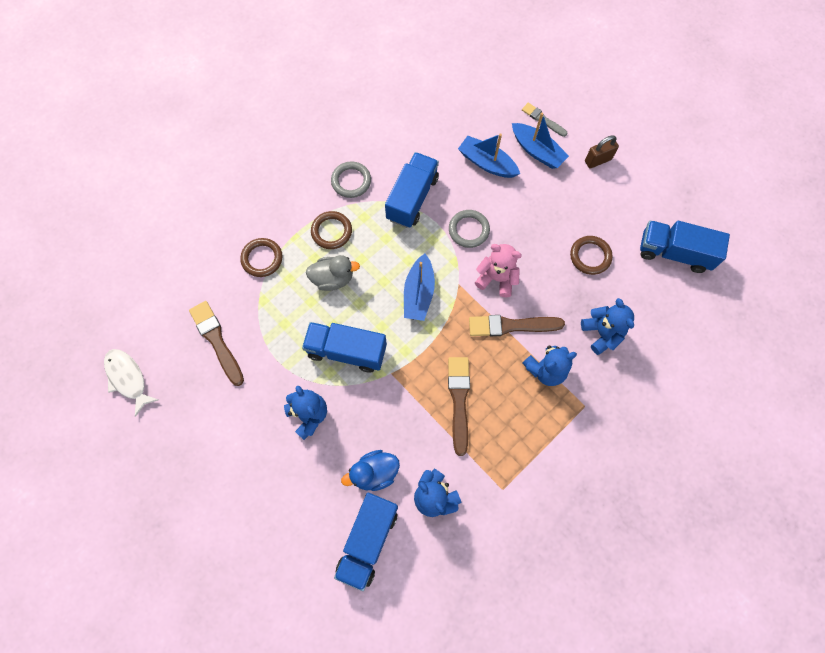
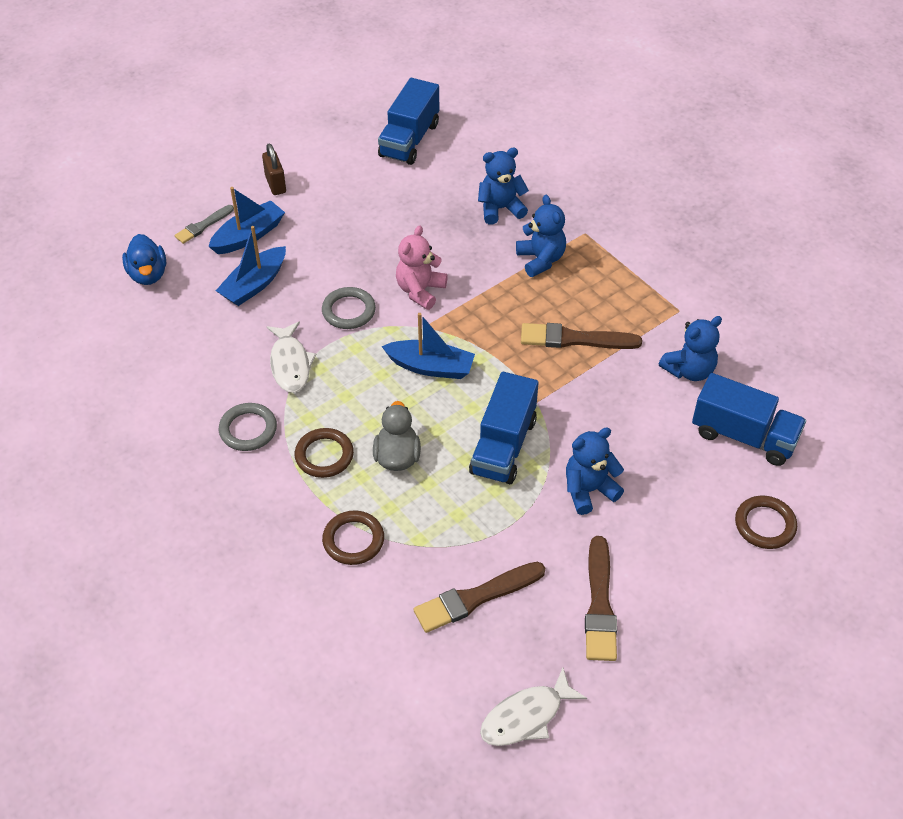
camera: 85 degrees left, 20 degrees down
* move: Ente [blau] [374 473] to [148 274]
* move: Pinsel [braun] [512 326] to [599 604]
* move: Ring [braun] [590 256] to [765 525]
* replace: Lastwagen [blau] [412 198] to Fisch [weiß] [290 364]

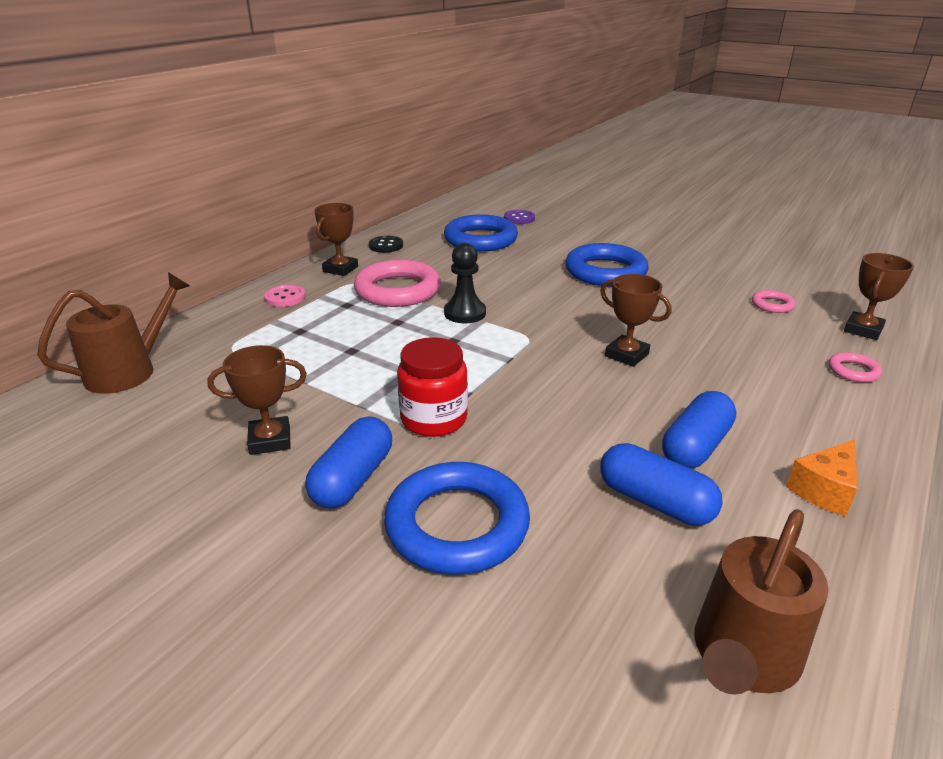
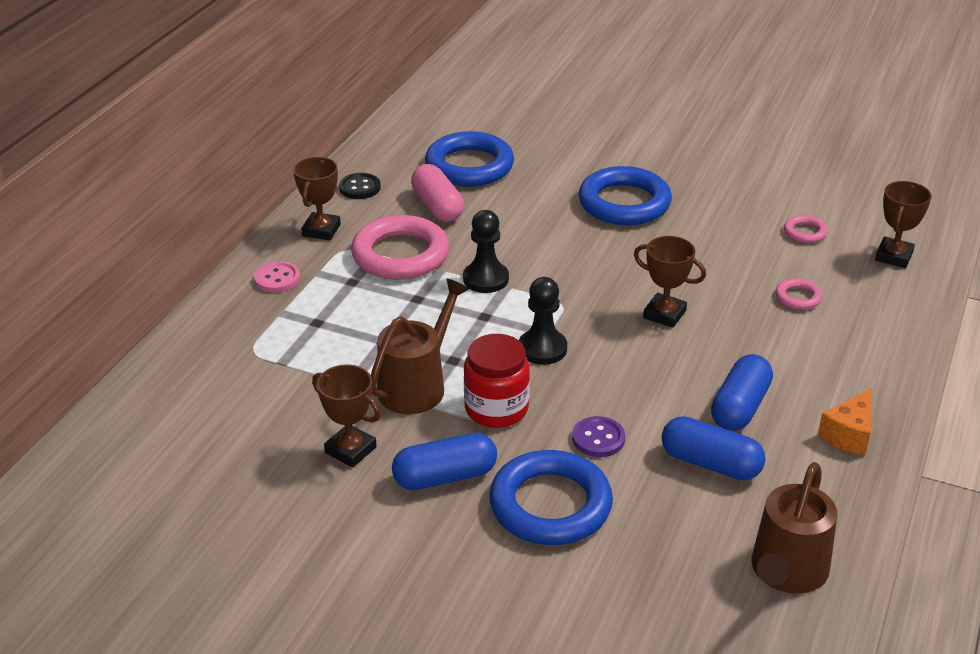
camera: 10 degrees left, 5 degrees up
* insert: Kapsel [rosa] [437 207]
* insert: Bauer [schwarz] [542 349]
* move: Gießkanne [braun] [129 371] to [417 386]
* move: Knopf [lila] [519 218] to [598 438]
* move: Ring [rosa] [853 371] to [798 297]
* rotate: Pokal [braun] [270 440] = [350 450] 60 degrees clockwise
* rotate: Kapsel [blau] [353 479] = [445 477] 60 degrees clockwise

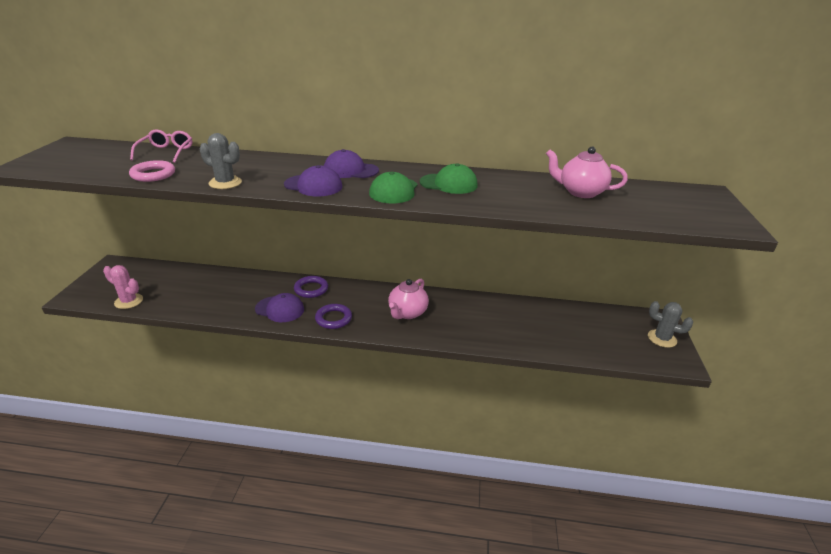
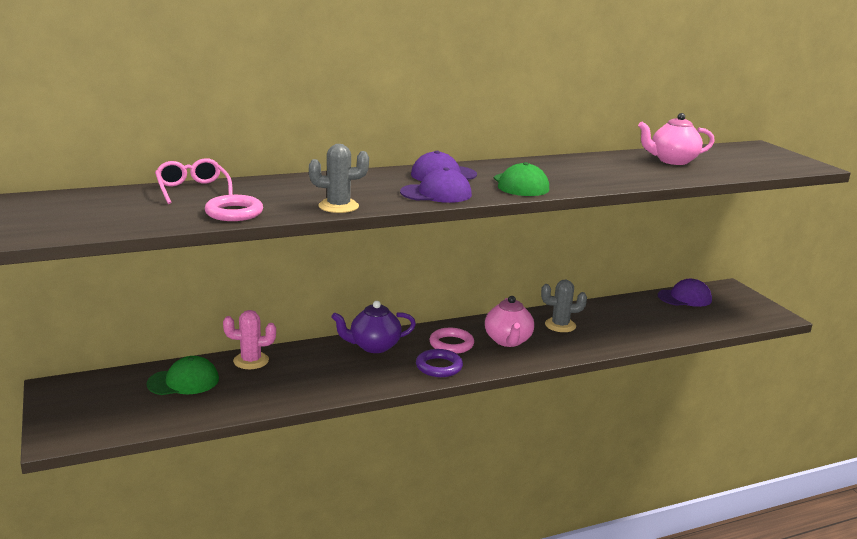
camera: 30 degrees left, 10 degrees down
* insert: Ring [rosa] [451 344]
* move: Kaktus [rosa] [129 301] to [251 361]
* move: Kappe [lila] [280 309] to [684 298]
* move: Kappe [grün] [448 184] to [183 381]
* move: Kaktus [grau] [662 338] to [560 325]
* replace: Ring [lila] [311 289] to Teekanne [lila] [374 346]

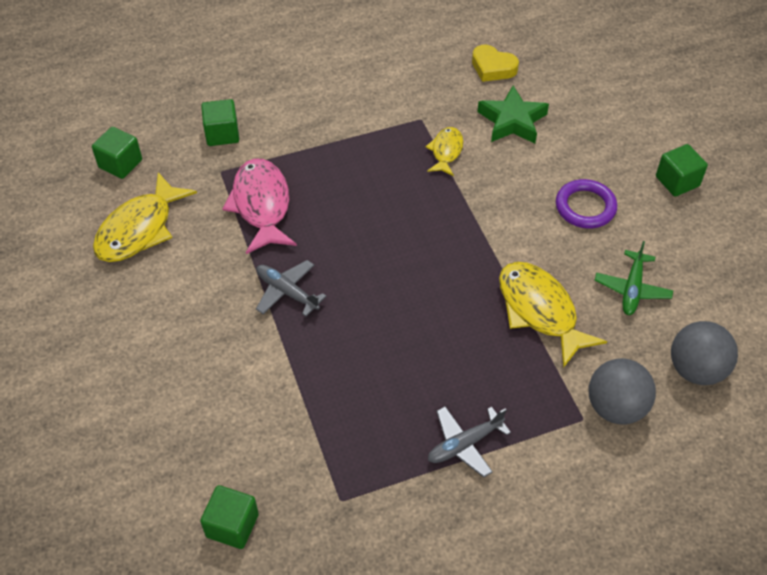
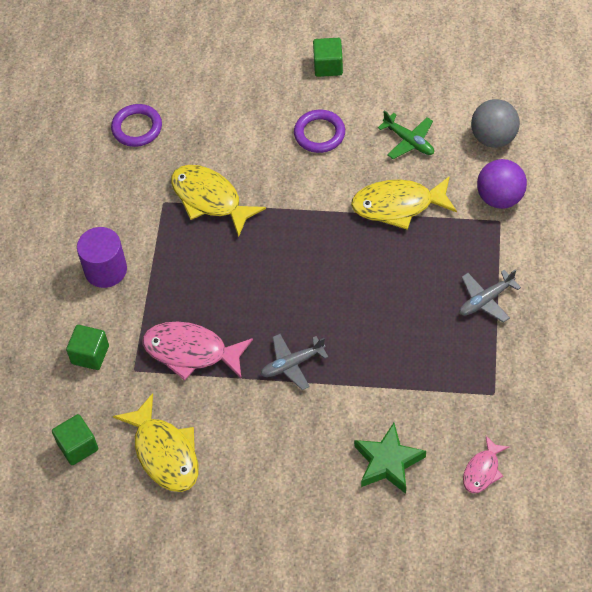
camera: 60 degrees left, 5 degrees up
* insert: Vollzylinder [lila] [105 270]
* move: Stern [grün] [512 121] to [388 462]
* replace: Kubus [grün] [232 525] to Fisch [rosa] [482 470]
* replace: Herz [gelb] [493 68] to Ring [lila] [137 128]
* recolor: Ball [grau] [616 407] to Ball [lila] [500 197]
* rotate: Flugzeug [grau] [464 444] = [485 300] 60 degrees clockwise
* resize: Fisch [gelb] [446 151] = [210 199] x1.79

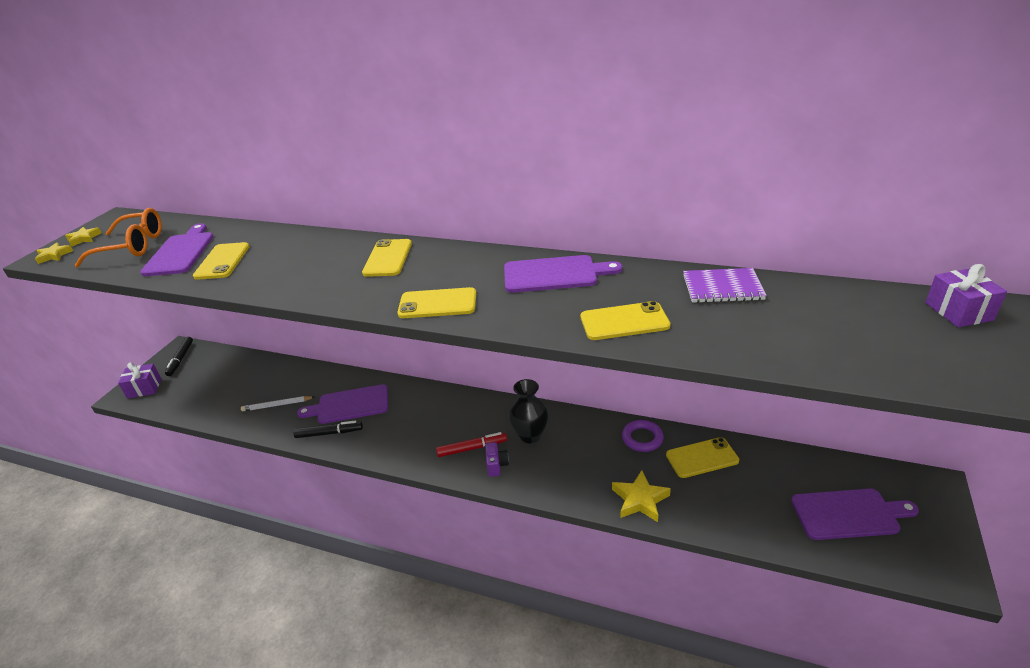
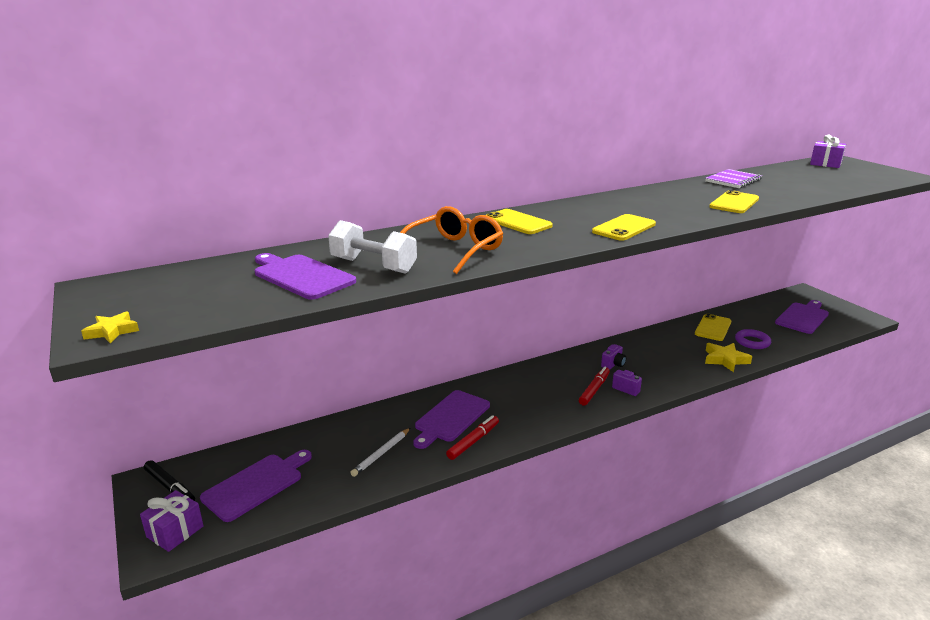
camera: 50 degrees left, 10 degrees down
* delete: Stern [gelb] [84 238]
* move: Brille [orange] [133 246] to [454 250]
* move: Schneidebrett [lila] [554 274] to [256 485]
* move: Ring [lila] [642 438] to [752 342]
* replace: Handy [gelb] [222 261] to Hantel [weiß] [373 266]
* replace: Vase [schwarz] [530 435] to Kamera [lila] [613 364]
* recolor: Filzstift [schwarz] [329 433] to Filzstift [rot] [473 441]

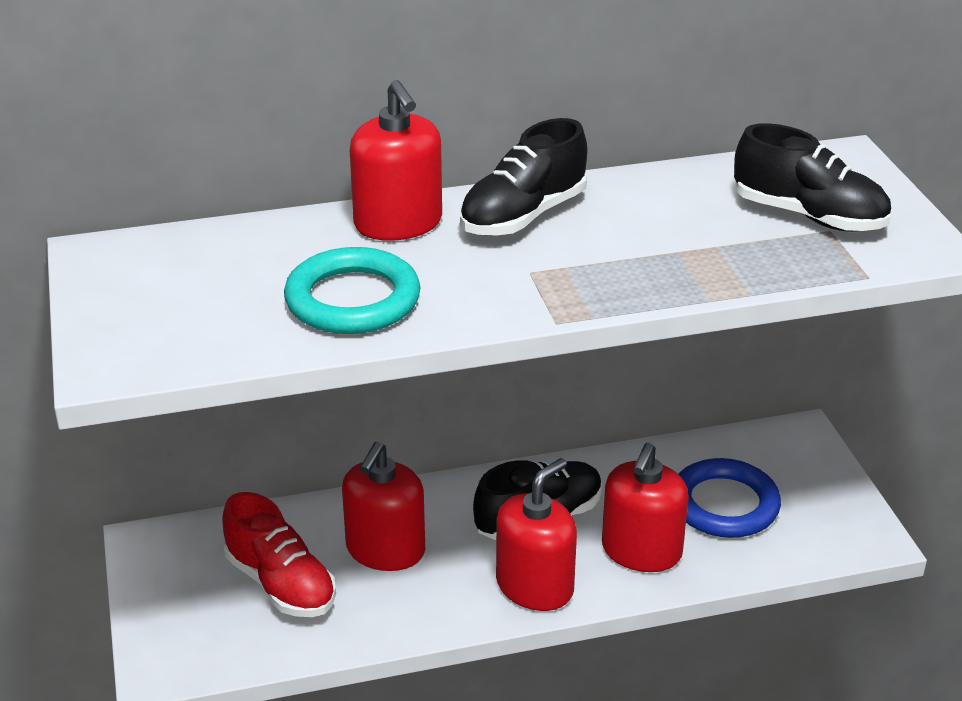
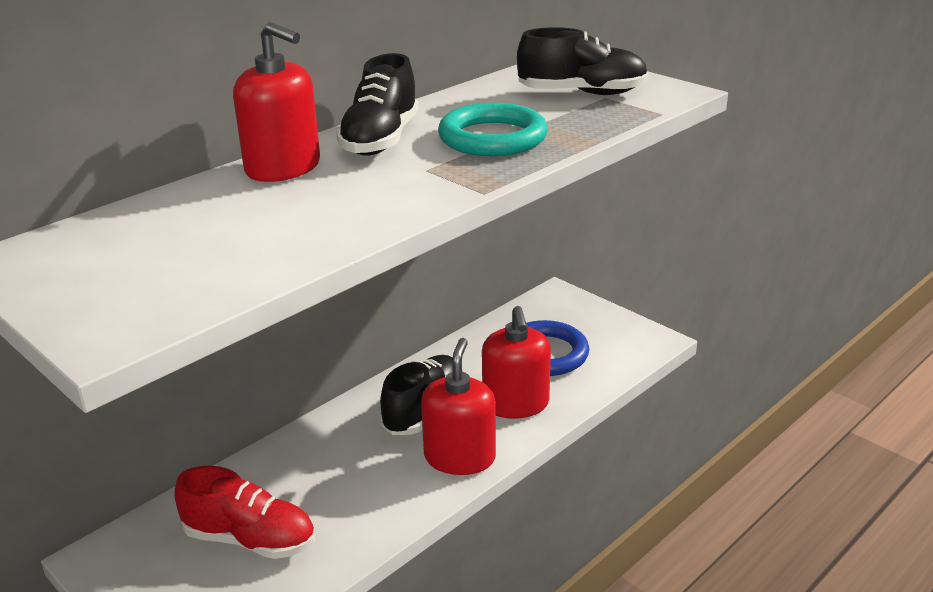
camera: 30 degrees left, 5 degrees down
* delete: Seifenspender [rot] [385 550]
* move: Ring [türkis] [353 300] to [492 138]

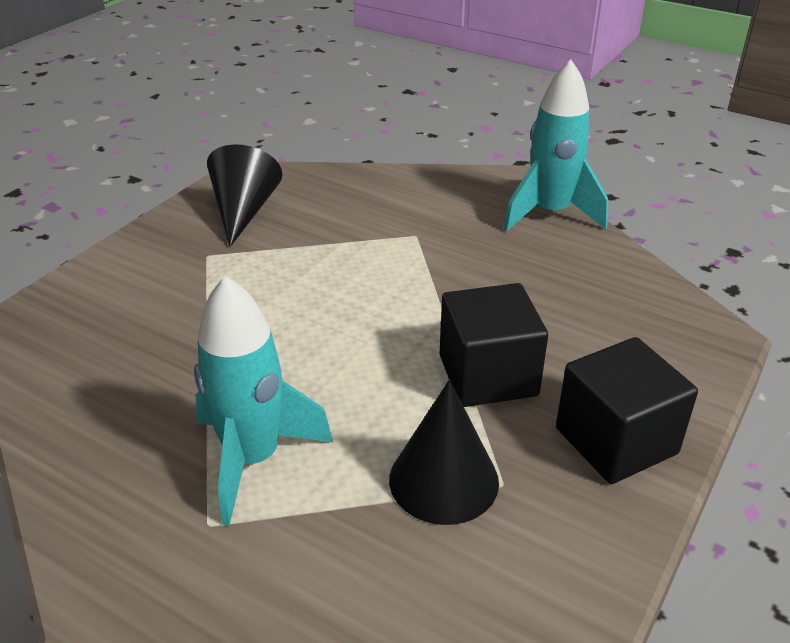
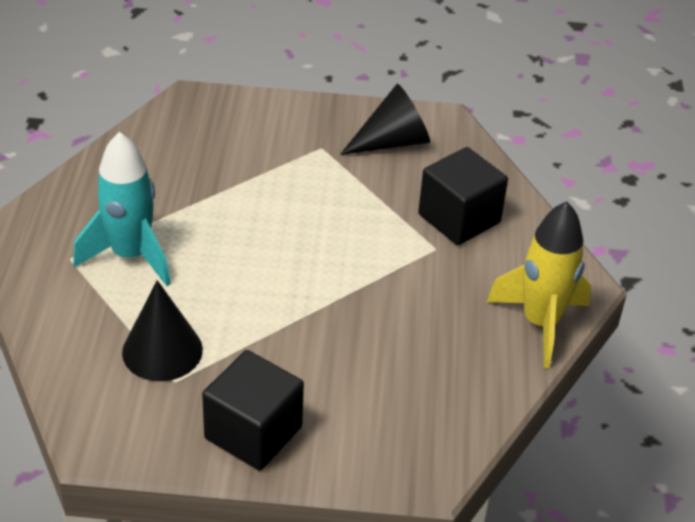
camera: 60 degrees right, 5 degrees up
* move: Kubus [schwarz] [488 375] to [459 218]
* recolor: Rakete [türkis] [550 213] to Rakete [gelb] [540 323]

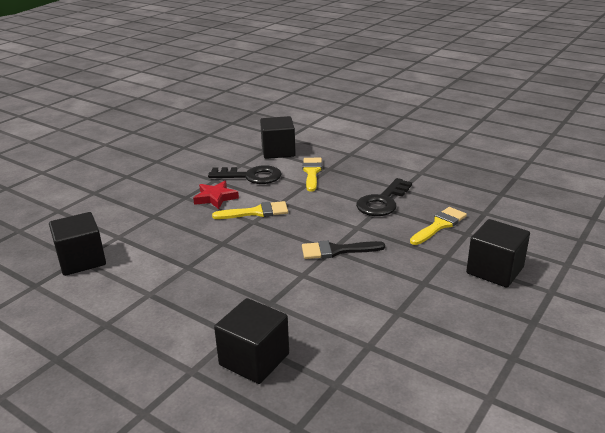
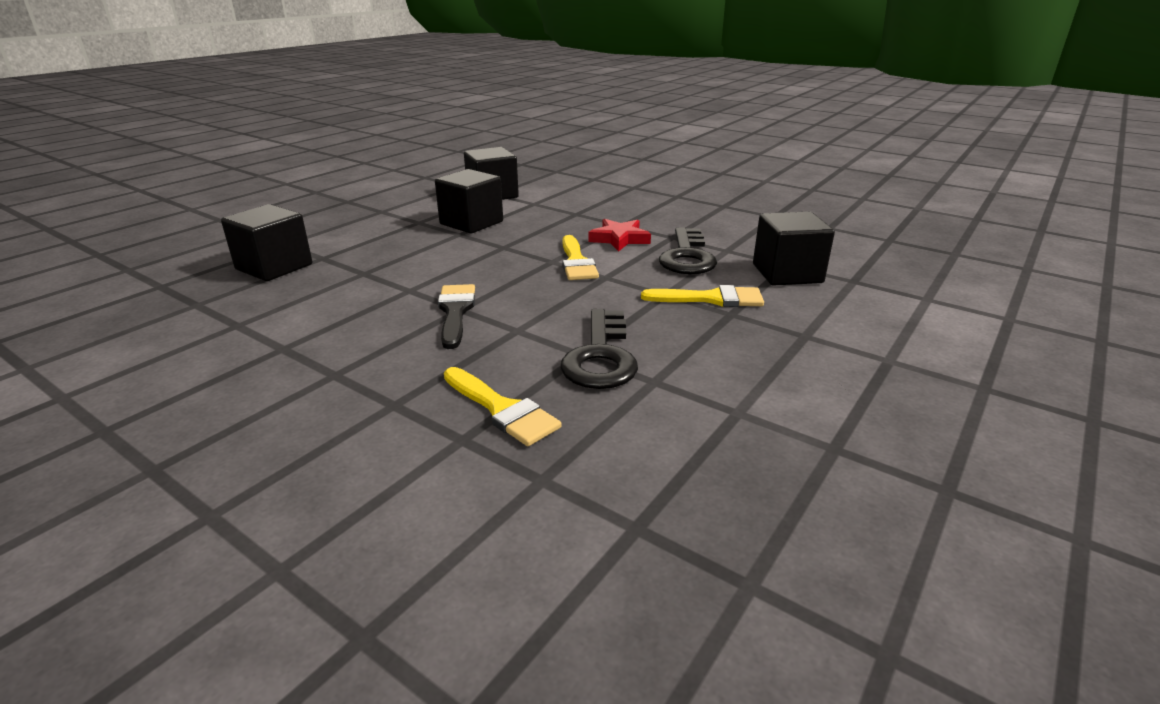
camera: 90 degrees right, 0 degrees up
* move: Kubus [schwarz] [494 270] to [471 223]
* rotate: Schlüssel [schwarz] [382 202] = [601 357] 120 degrees counterclockwise

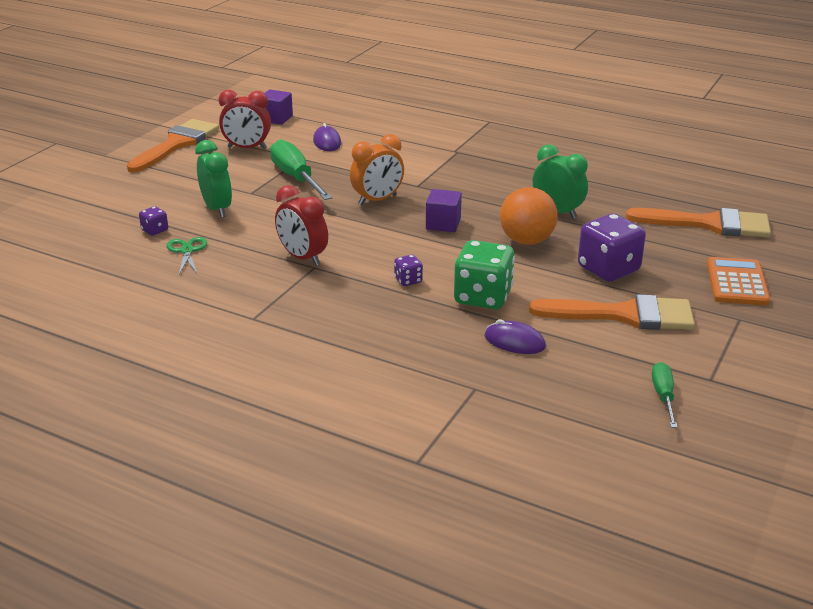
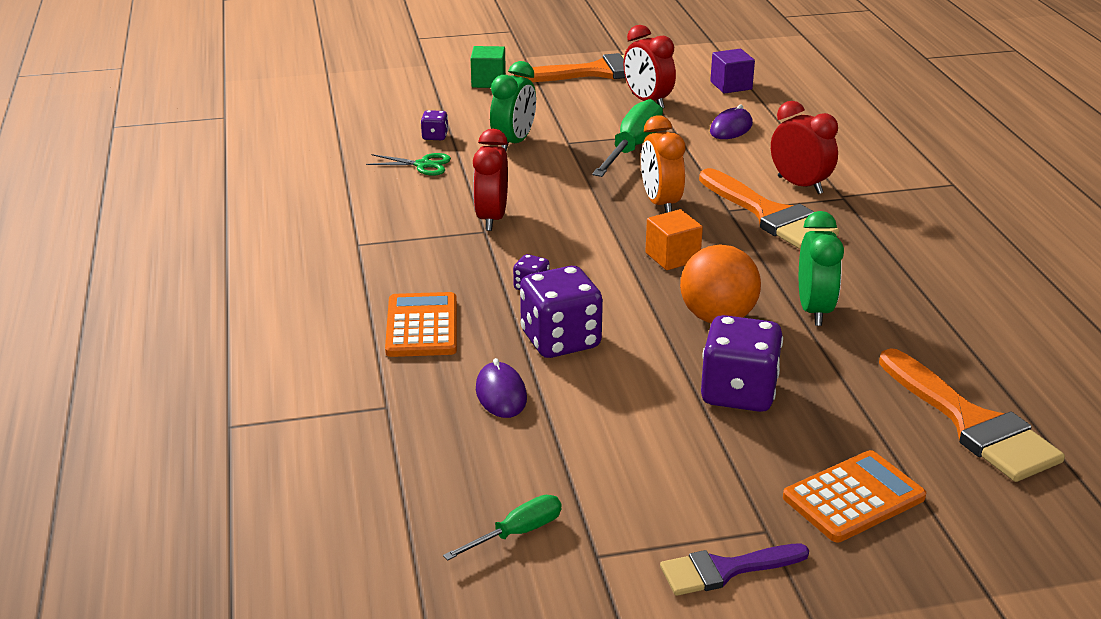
camera: 50 degrees right, 0 degrees up
* insert: Taschenrechner [orange] [422 326]
* insert: Kubus [grün] [488 81]
* insert: Pinsel [lila] [725 570]
* insert: Wecker [rot] [800 185]
* move: Pinsel [orange] [624 315] to [770 215]
* recolor: Kubus [lila] [443 224] to Kubus [orange] [672 257]
* recolor: Spielwürfel [grün] [483 297] to Spielwürfel [lila] [560 340]
* rotate: Schere [grün] [187 251] = [423 165] 60 degrees clockwise
* rotate: Wecker [orange] [377 200] = [660 203] 60 degrees clockwise

